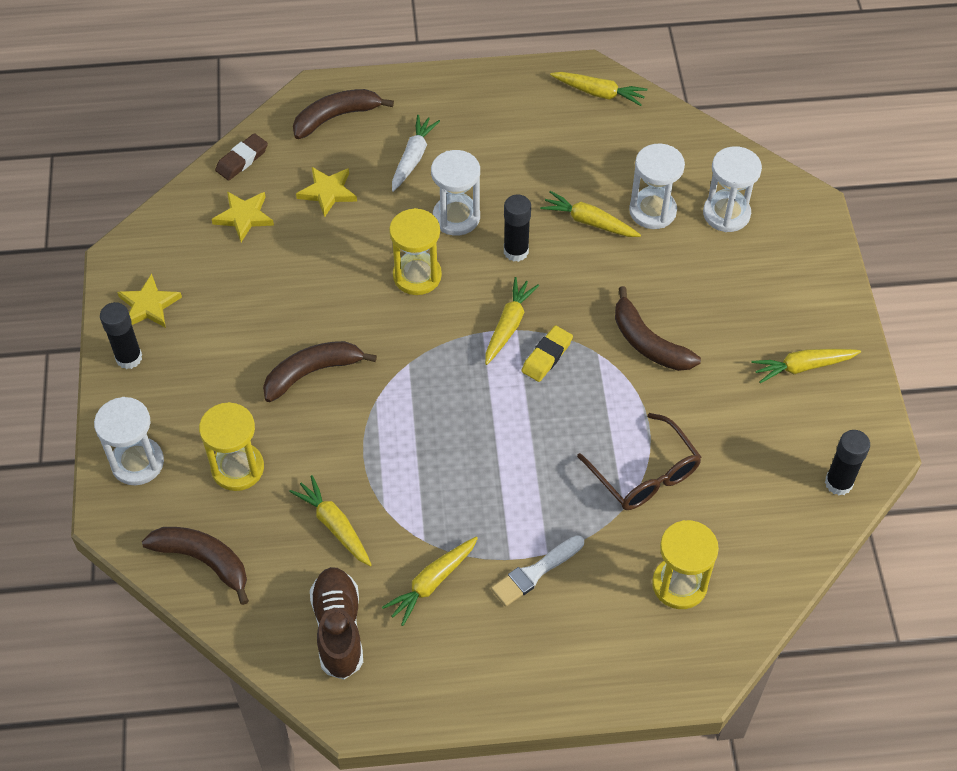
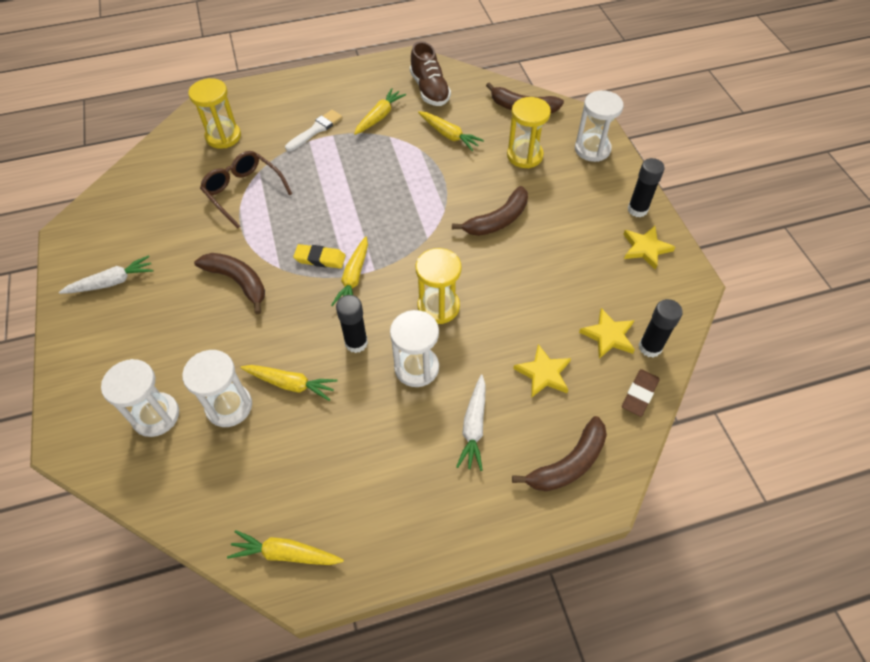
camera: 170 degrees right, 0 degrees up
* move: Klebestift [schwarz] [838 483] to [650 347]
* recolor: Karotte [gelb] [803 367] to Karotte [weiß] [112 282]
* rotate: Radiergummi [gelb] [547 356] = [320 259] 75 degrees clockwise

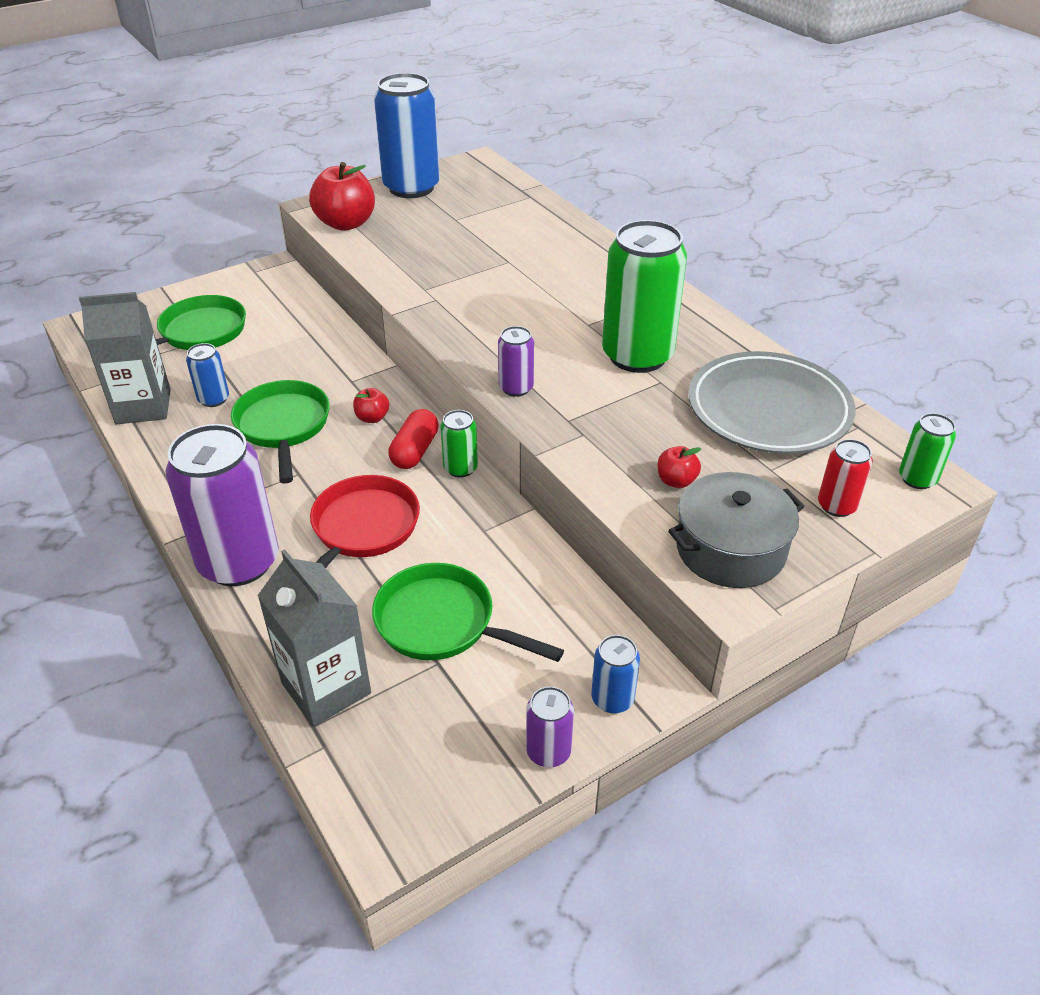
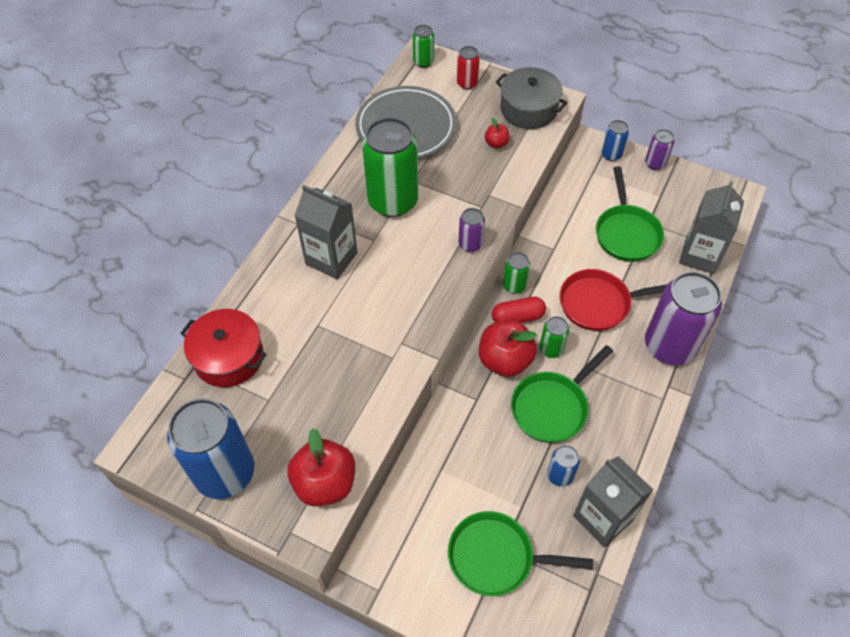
camera: 120 degrees left, 15 degrees up
* insert: Kochtopf [rot] [229 357]
* insert: Getränkekarton [grau] [331 258]
* insert: Dose [grün] [551 349]
* resize: Apfel [rot] [372 418] = [505 360] x2.06

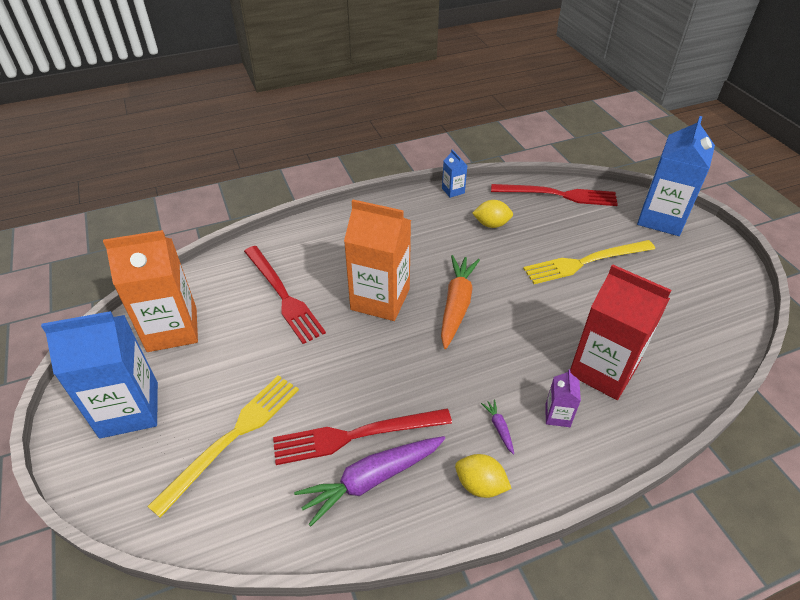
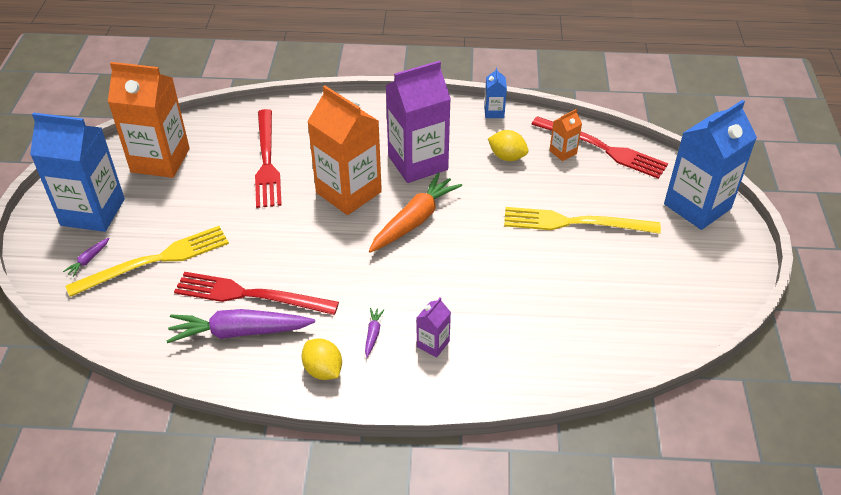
camera: 25 degrees right, 0 degrees up
* delete: Getränkekarton [rot] [603 370]
* insert: Karotte [lila] [88 260]
* insert: Getränkekarton [lila] [418 163]
* insert: Getränkekarton [orange] [563 152]

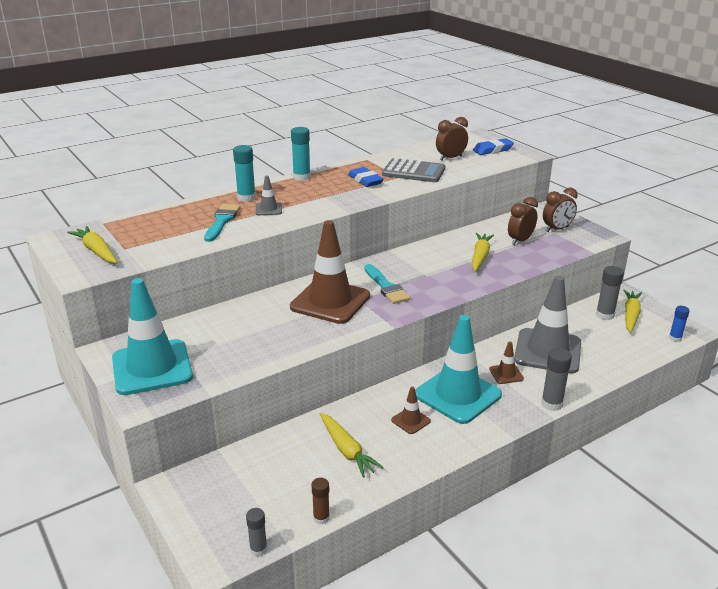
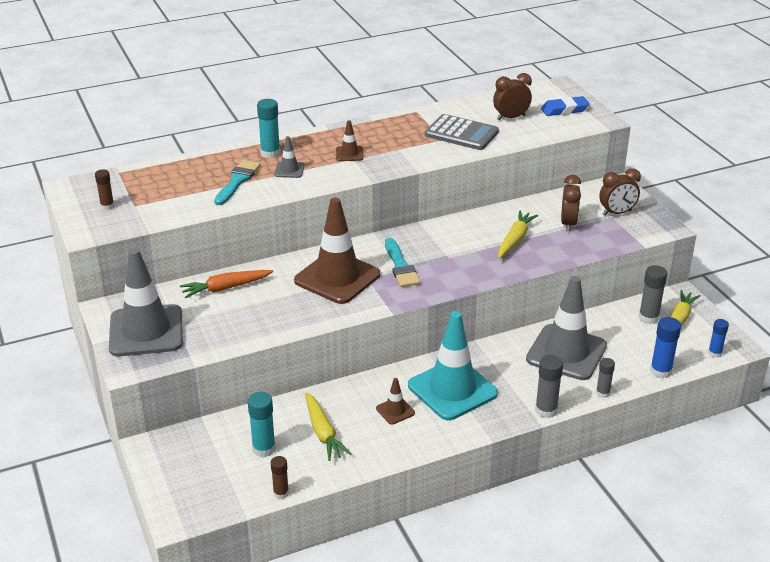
camera: 10 degrees right, 5 degrees up
* delete: Radiergummi [blau] [365 180]
* insert: Karotte [orange] [226 288]
* insert: Klebestift [blau] [660 371]
* move: Klebestift [grau] [258 549] to [603 393]
* move: Klebestift [türkis] [301 177] to [264 449]
* move: Leitkegel [braun] [506 374] to [349 154]
* replace: Karotte [gelb] [96 251] to Klebestift [braun] [107 206]
* recolor: Leitkegel [türkis] [152 367] to Leitkegel [grau] [146 331]
* rotate: Wecker [braun] [520 241] = [568 224] 135 degrees clockwise

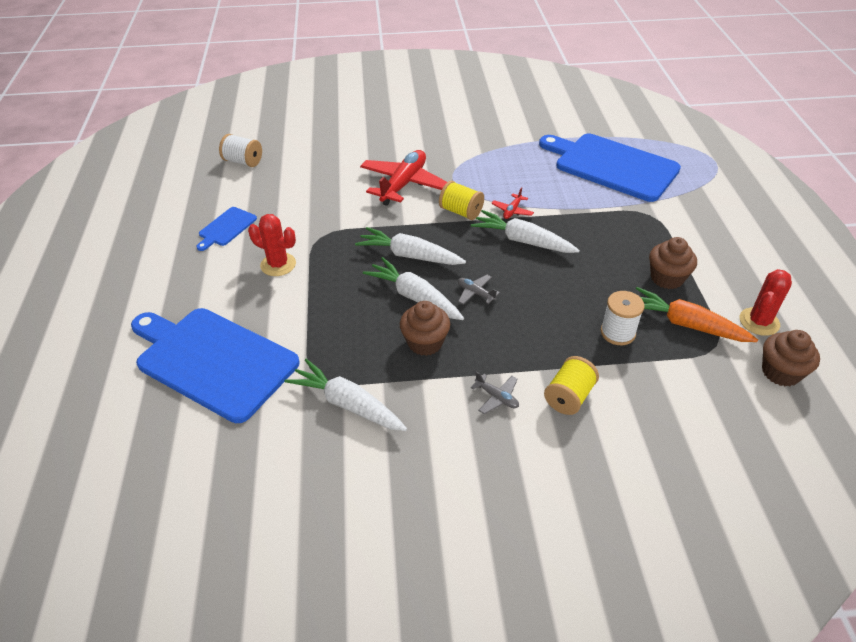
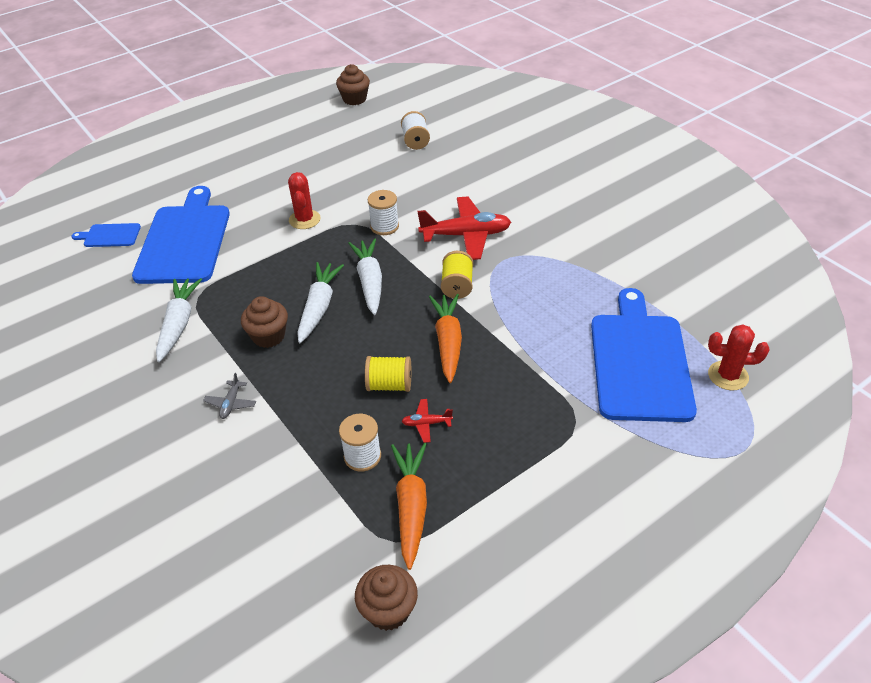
camera: 60 degrees right, 0 degrees up
* delete: Flugzeug [grau] [475 293]
* insert: Garnrolle [weiß] [384 226]
* move: Schneidebrett [blau] [226 228] to [110 235]
* move: Flugzeug [rot] [512 211] to [426 423]
* move: Garnrolle [gelb] [569 396] to [389 385]
* move: Muffin [braun] [667 278] to [354 99]
* move: Kaktus [rot] [759 322] to [728 376]
* recolor: Karotte [weiß] [523 241] to Karotte [orange] [448 342]

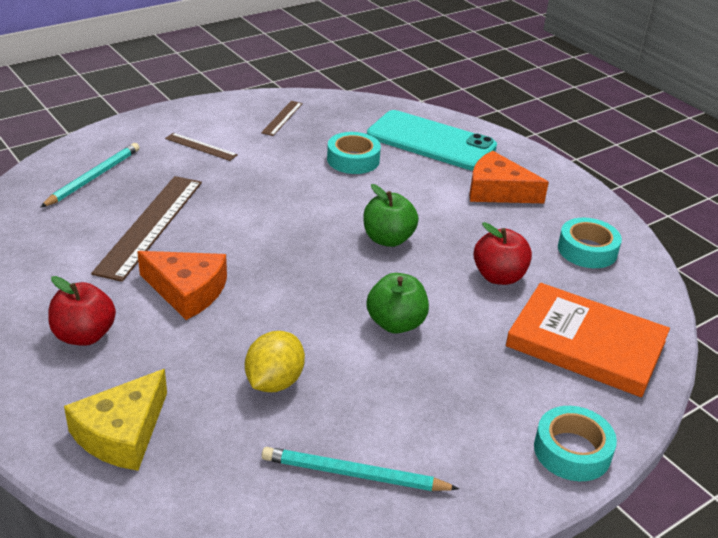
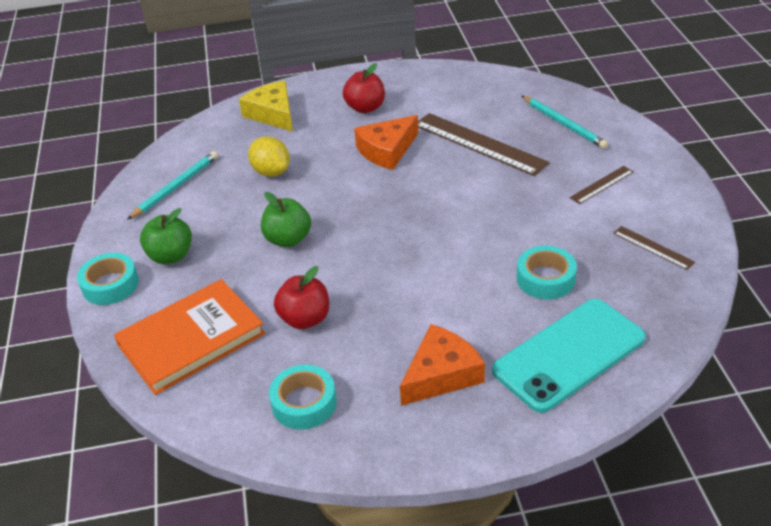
camera: 120 degrees right, 5 degrees up
* move: Apfel [grün] [388 239] to [171 256]

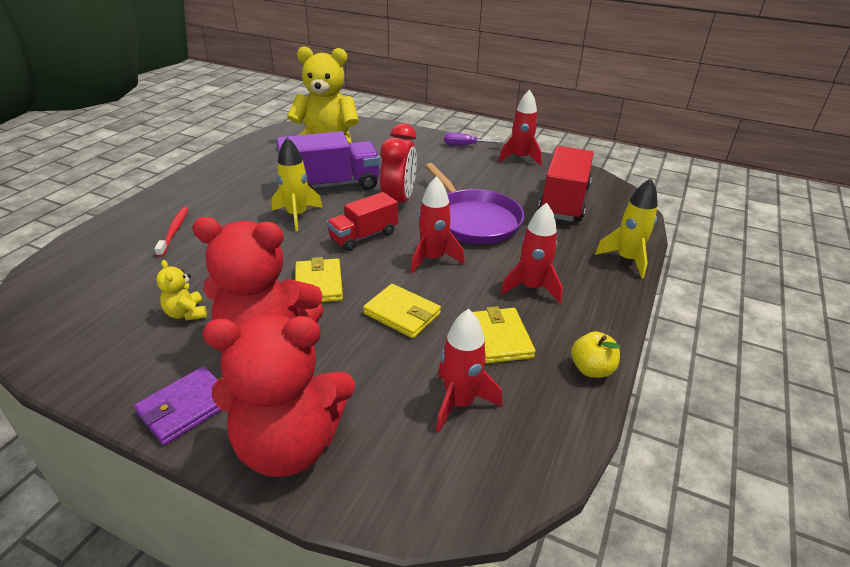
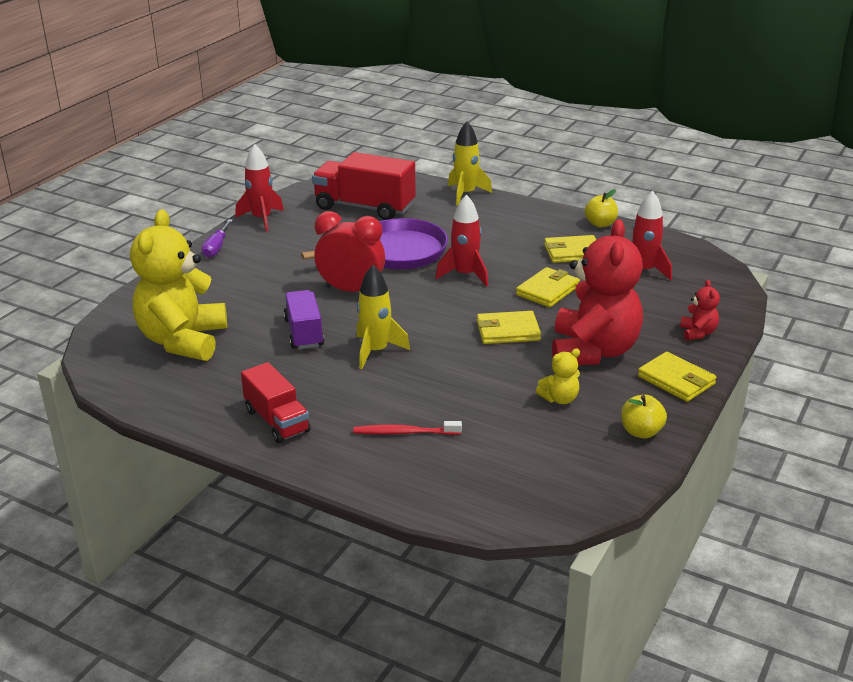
camera: 85 degrees left, 5 degrees down
* delete: Rakete [rot] [531 288]
* insert: Apfel [gelb] [641 432]
* move: Lastwagen [rot] [363 236] to [277 421]
* recolor: Geldbörse [lila] [186 408] to Geldbörse [gelb] [676 380]
* resize: Teddybär [rot] [289 444] = [698 333] x0.42
* resize: Lastwagen [lila] [331 185] = [304 333] x0.63

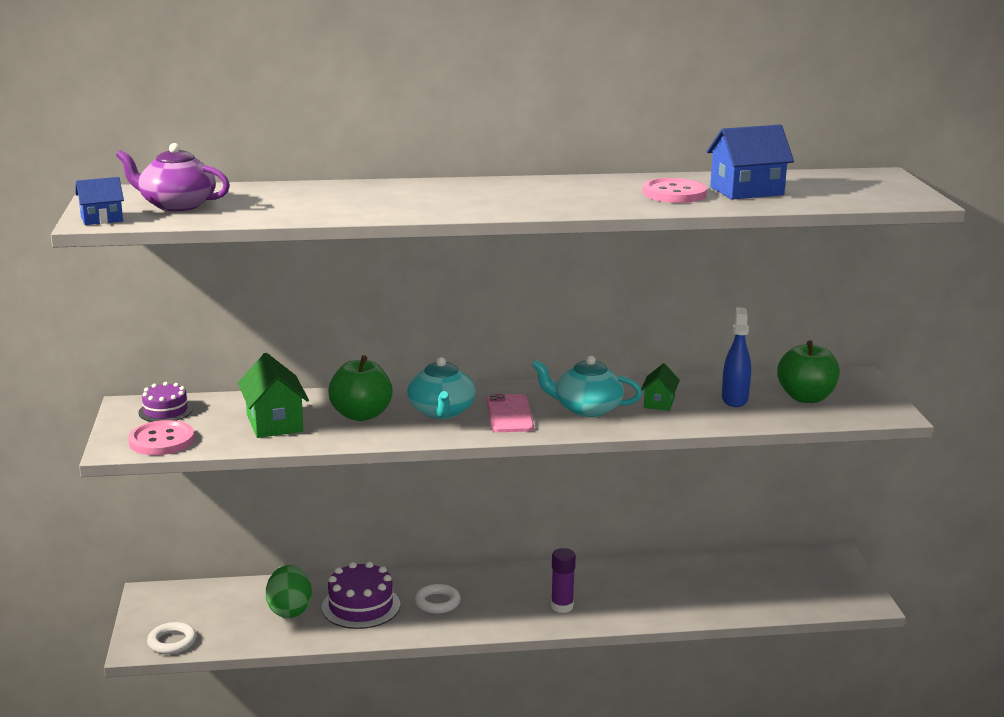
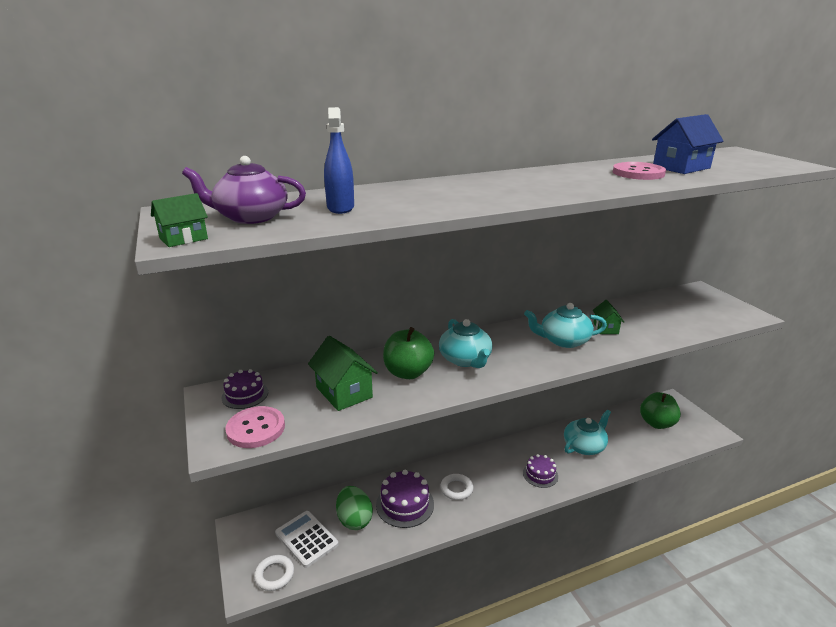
camera: 15 degrees left, 5 degrees up
* delete: Handy [rosa] [509 414]
* insert: Taschenrechner [weiß] [306 539]
* insert: Teekanne [türkis] [584 446]
* move: Sprühflasche [blau] [734 399] to [340 208]
* move: Apfel [grün] [806 397] to [657 423]
* replace: Klebestift [lila] [562 606] to Kuchen [lila] [540 474]
* recolor: Haus [blau] [101 219] to Haus [grün] [183 238]

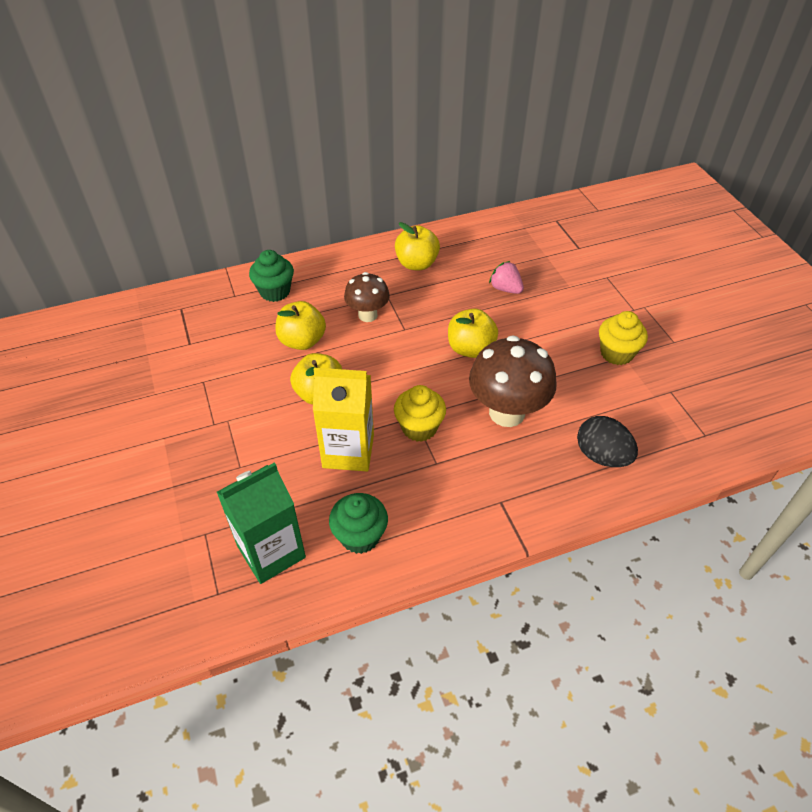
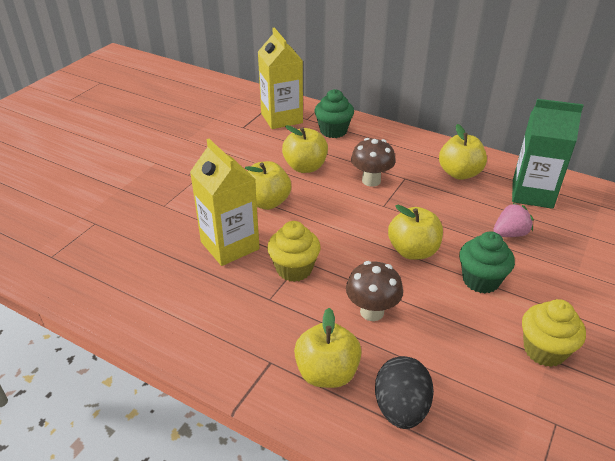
camera: 50 degrees right, 10 degrees down
* insert: Getränkekarton [gelb] [281 118]
* insert: Apfel [gelb] [327 373]
* move: Getränkekarton [grün] [271 551] to [532 194]
* move: Muffin [grün] [360 536] to [481 280]
* rotate: Erdbeere [rosa] [505 289] = [509 234] 60 degrees clockwise
* resize: Pilz [braun] [507 412] = [372 312] x0.60

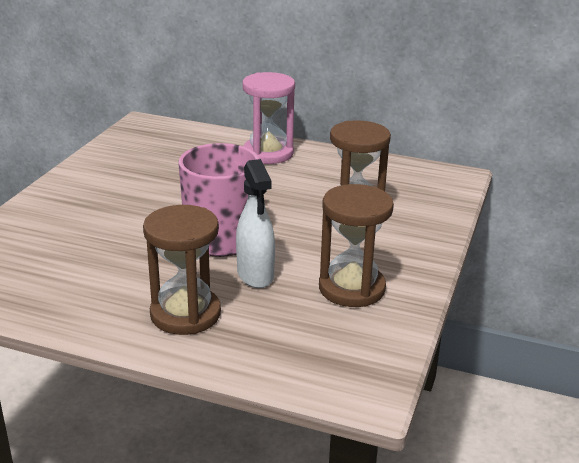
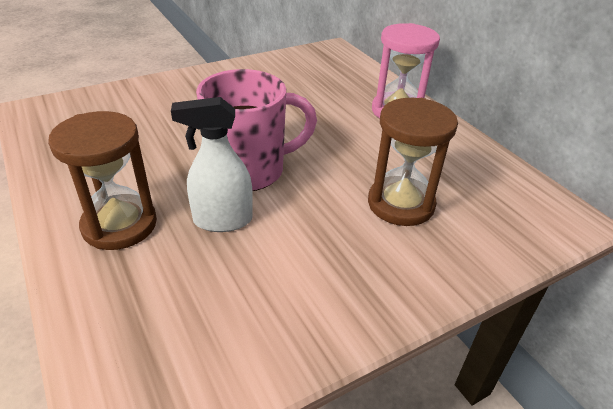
camera: 40 degrees right, 10 degrees up
* delete: Sanduhr [braun] [351 288]
* rotate: Sprühflasche [weiß] [255 275] = [222 220] 60 degrees clockwise

